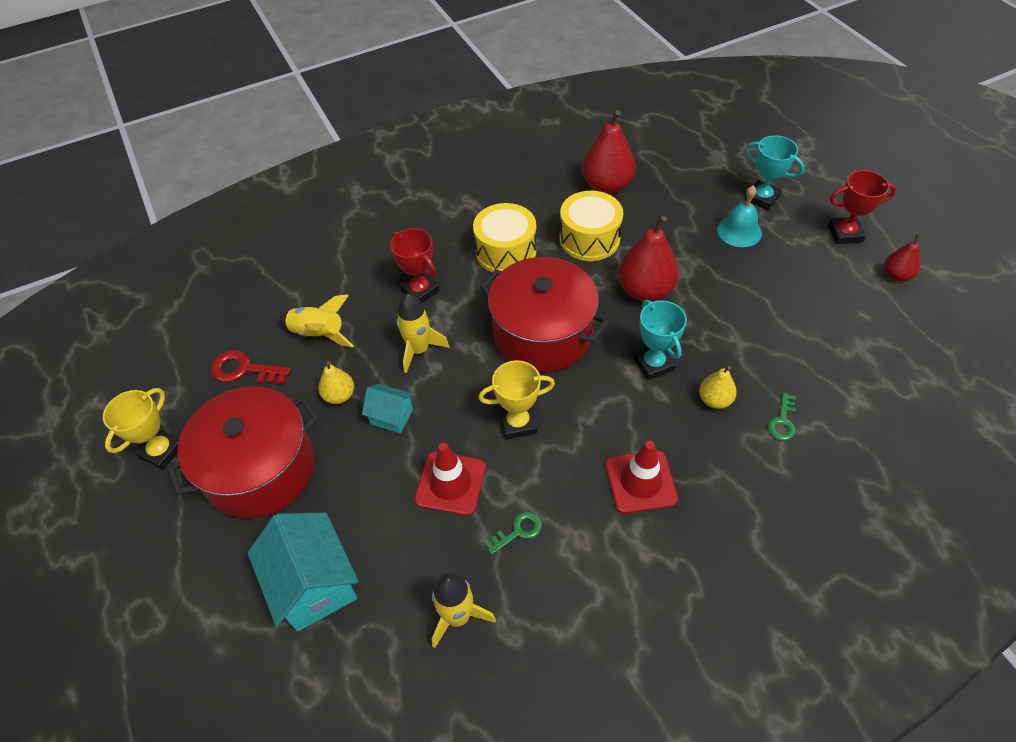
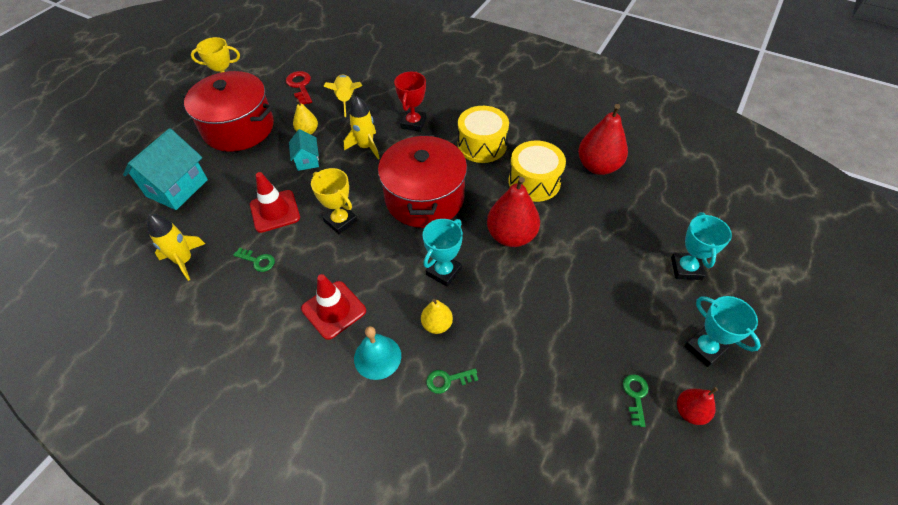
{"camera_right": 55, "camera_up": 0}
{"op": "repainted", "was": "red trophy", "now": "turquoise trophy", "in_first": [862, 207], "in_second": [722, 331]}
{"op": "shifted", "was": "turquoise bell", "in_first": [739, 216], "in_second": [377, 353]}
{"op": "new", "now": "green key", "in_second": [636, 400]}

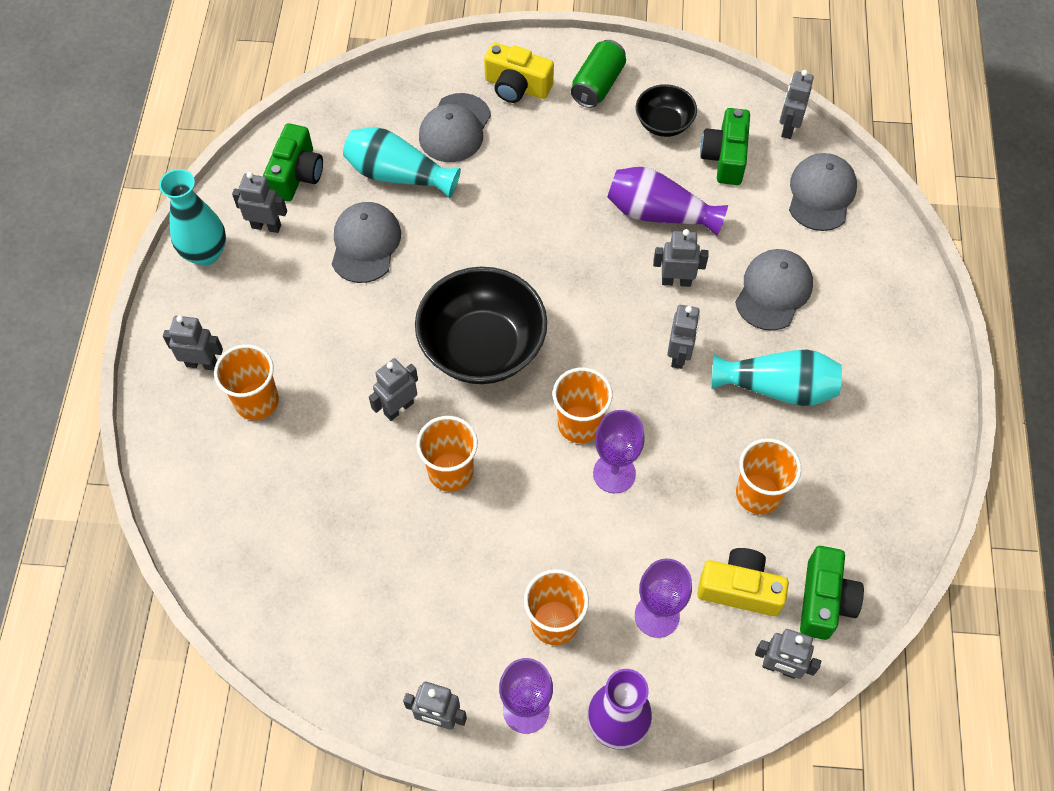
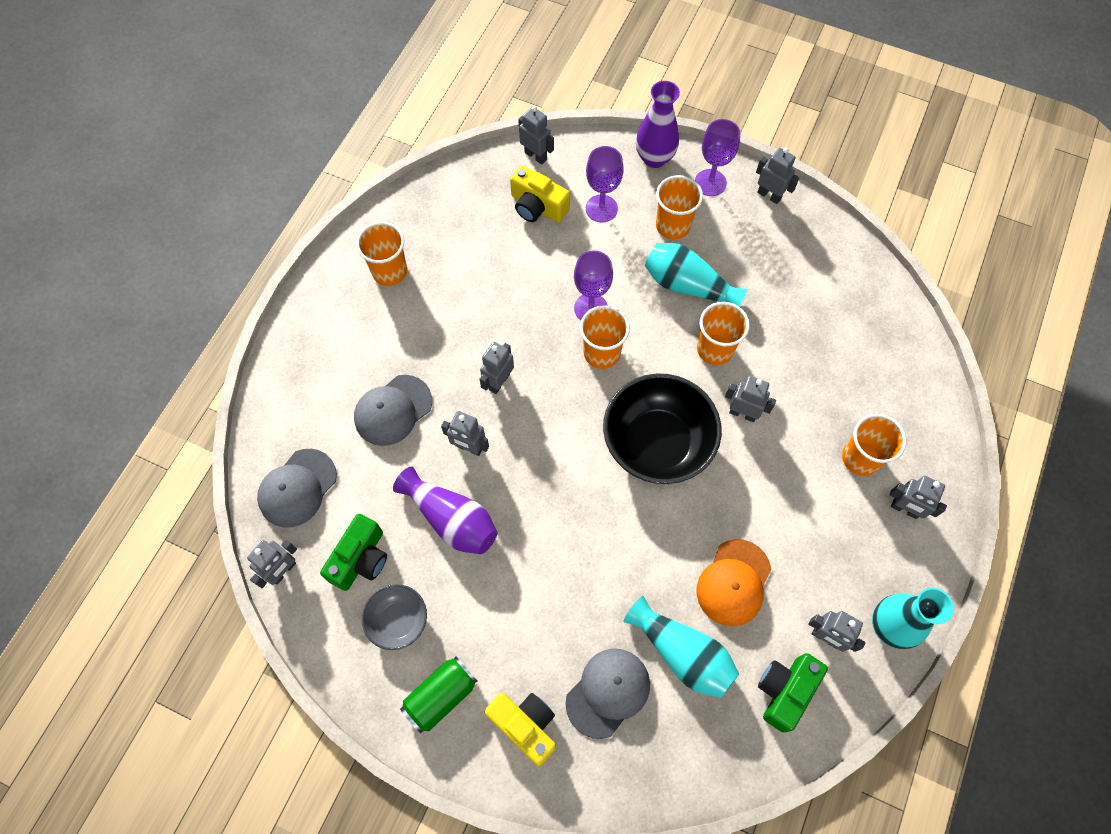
{"camera_right": -160, "camera_up": 5}
{"op": "repainted", "was": "black bowl", "now": "grey bowl", "in_first": [666, 110], "in_second": [394, 617]}
{"op": "repainted", "was": "grey cap", "now": "orange cap", "in_first": [366, 242], "in_second": [734, 582]}
{"op": "shifted", "was": "turquoise vase", "in_first": [777, 378], "in_second": [696, 274]}
{"op": "rotated", "was": "grey robot", "in_first": [393, 389], "in_second": [750, 399], "clockwise": -135}
{"op": "shifted", "was": "orange cup", "in_first": [768, 476], "in_second": [381, 254]}
{"op": "gone", "was": "green camera", "in_first": [832, 593]}

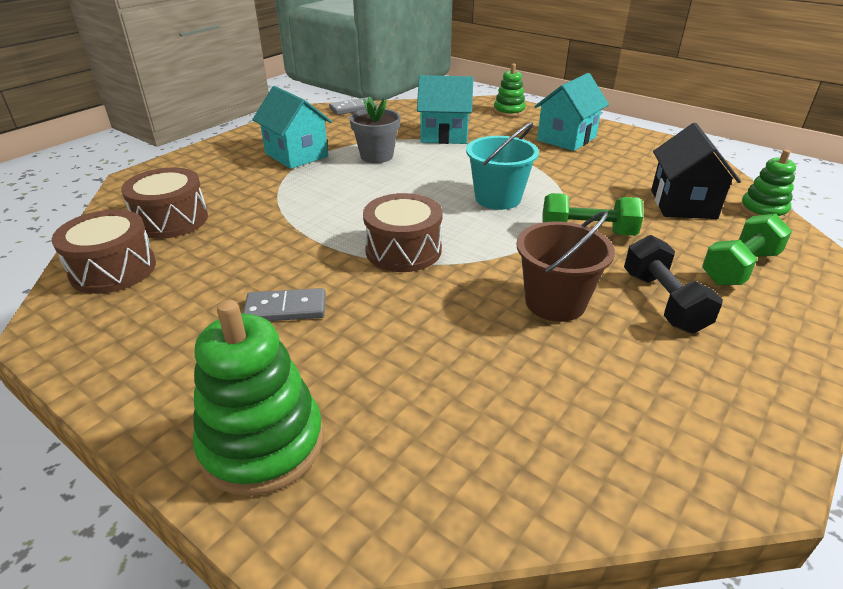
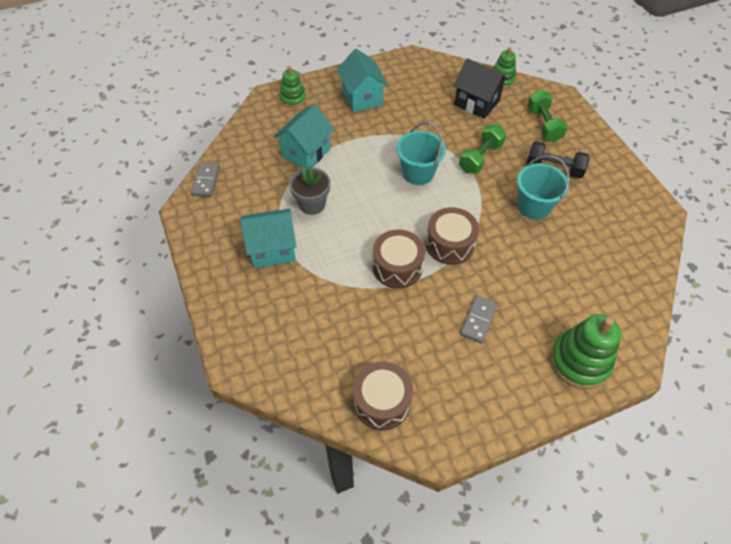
{"camera_right": -60, "camera_up": 20}
{"op": "shifted", "was": "brown drum", "in_first": [164, 203], "in_second": [399, 259]}
{"op": "repainted", "was": "brown bucket", "now": "turquoise bucket", "in_first": [566, 266], "in_second": [543, 187]}

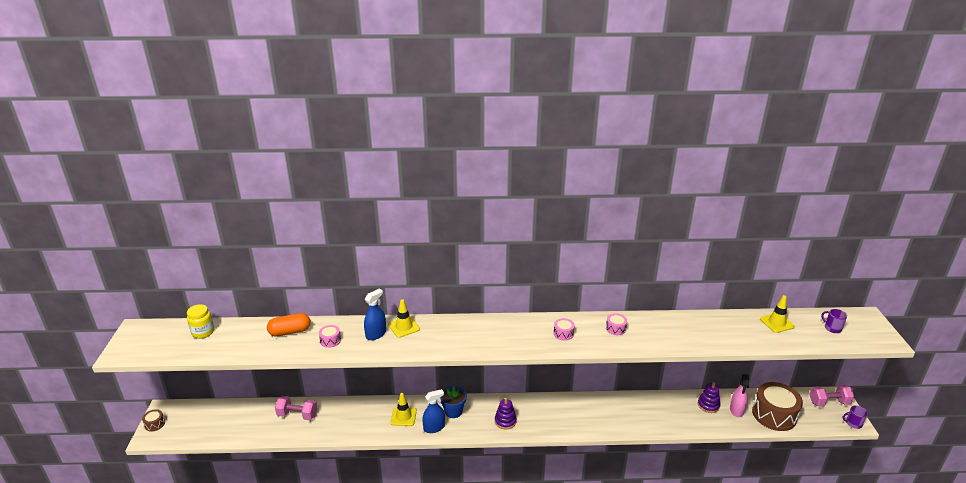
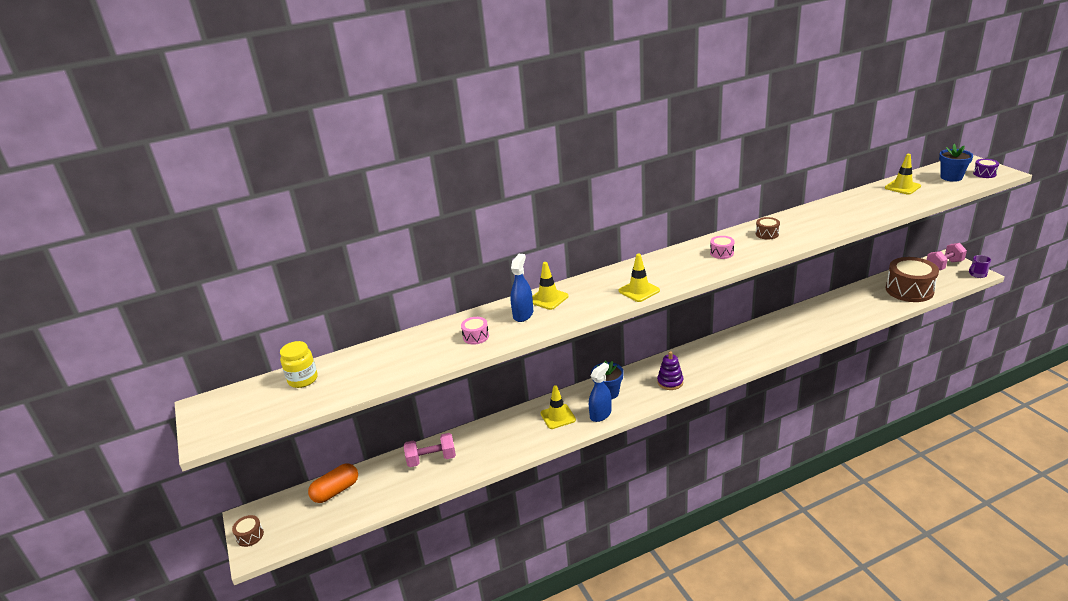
{"camera_right": -20, "camera_up": 0}
{"op": "swapped", "was": "purple mug", "now": "blue flower pot", "in_first": [834, 321], "in_second": [956, 163]}
{"op": "shifted", "was": "orange capsule", "in_first": [289, 325], "in_second": [333, 483]}
{"op": "repainted", "was": "pink drum", "now": "brown drum", "in_first": [616, 324], "in_second": [768, 228]}
{"op": "gone", "was": "pink spray bottle", "in_first": [739, 395]}
{"op": "gone", "was": "purple stacking toy", "in_first": [709, 397]}
{"op": "new", "now": "purple drum", "in_second": [986, 168]}
{"op": "new", "now": "yellow traffic cone", "in_second": [639, 277]}

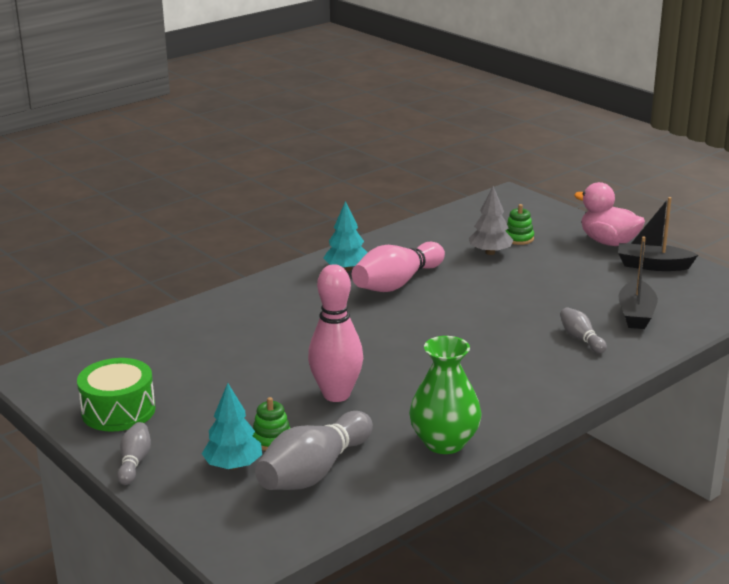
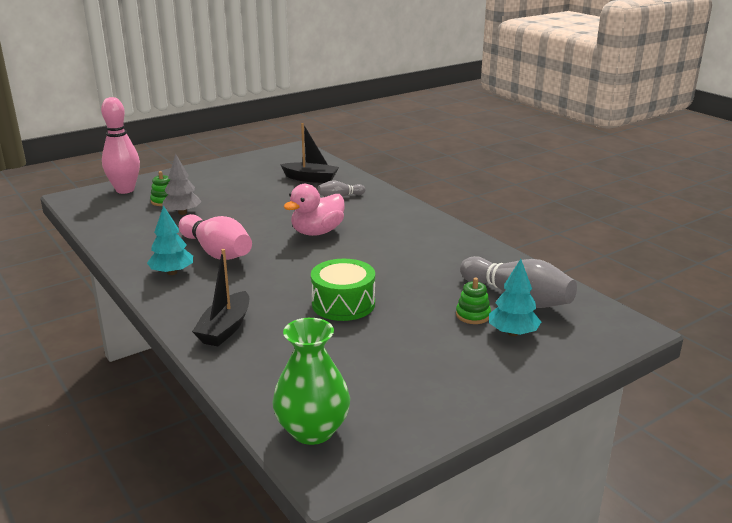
{"camera_right": -85, "camera_up": 0}
{"op": "shifted", "was": "pink duck", "in_first": [609, 214], "in_second": [314, 210]}
{"op": "shifted", "was": "black boat", "in_first": [658, 234], "in_second": [220, 297]}
{"op": "shifted", "was": "pink bowling pin", "in_first": [335, 333], "in_second": [120, 145]}
{"op": "shifted", "was": "green vase", "in_first": [445, 395], "in_second": [311, 381]}
{"op": "shifted", "was": "green drum", "in_first": [116, 394], "in_second": [343, 290]}
{"op": "gone", "was": "grey bowling pin", "in_first": [134, 453]}

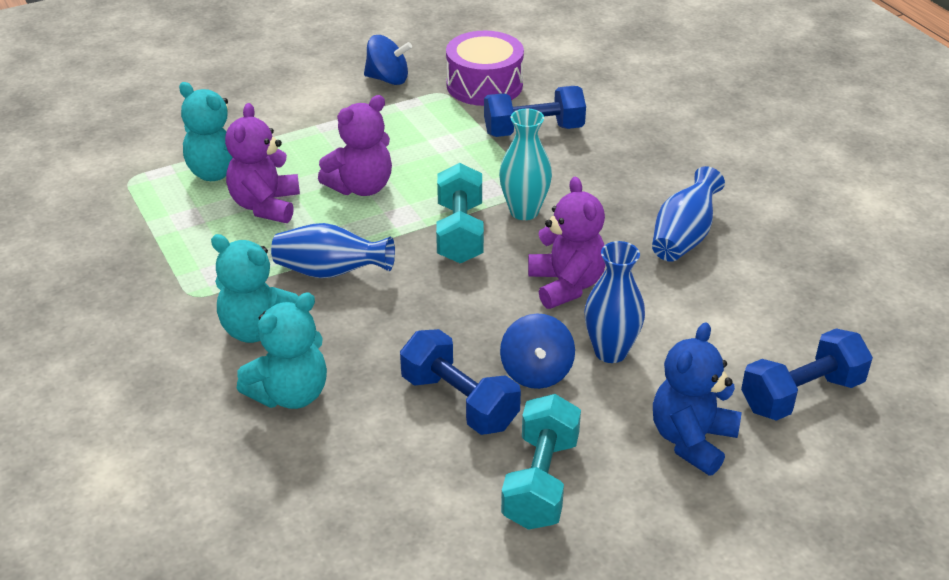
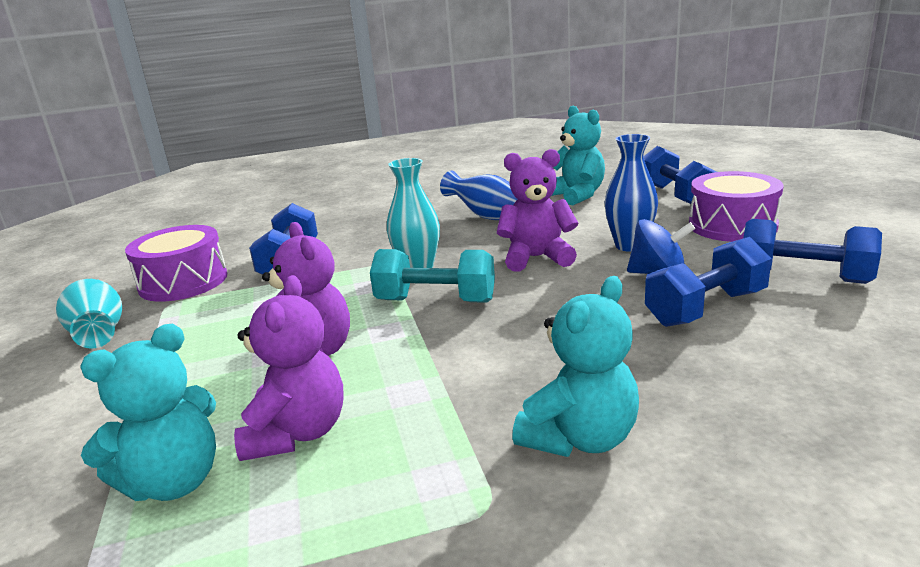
{"camera_right": -75, "camera_up": -15}
{"op": "swapped", "was": "blue spinning top", "now": "turquoise vase", "in_first": [388, 60], "in_second": [89, 314]}
{"op": "rotated", "was": "purple teddy bear", "in_first": [262, 163], "in_second": [289, 368], "clockwise": -105}
{"op": "gone", "was": "blue vase", "in_first": [333, 250]}
{"op": "shifted", "was": "turquoise teddy bear", "in_first": [282, 350], "in_second": [578, 155]}
{"op": "swapped", "was": "blue teddy bear", "now": "purple drum", "in_first": [697, 398], "in_second": [736, 206]}
{"op": "repainted", "was": "turquoise dumbbell", "now": "blue dumbbell", "in_first": [541, 462], "in_second": [812, 251]}

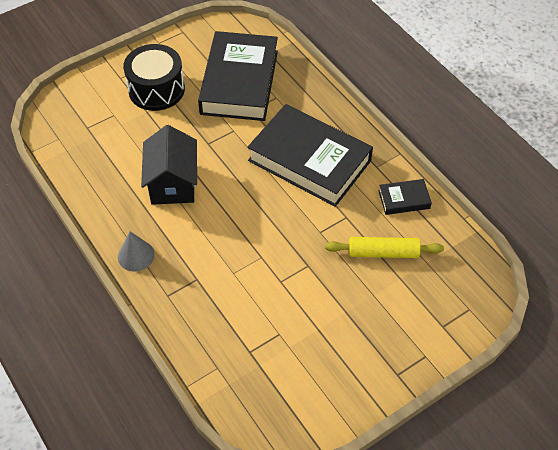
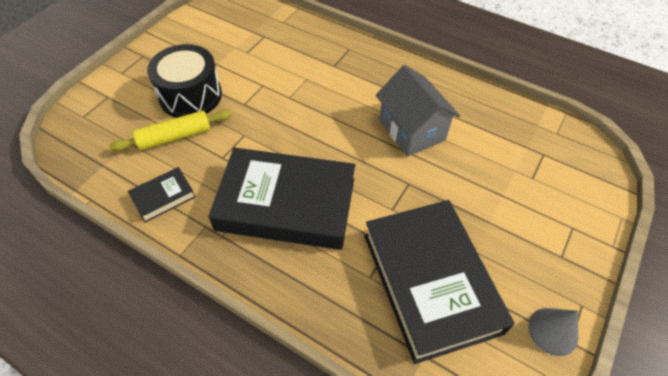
{"camera_right": 155, "camera_up": 0}
{"op": "shifted", "was": "black drum", "in_first": [154, 77], "in_second": [184, 81]}
{"op": "repainted", "was": "black house", "now": "grey house", "in_first": [169, 165], "in_second": [418, 110]}
{"op": "shifted", "was": "grey cone", "in_first": [136, 252], "in_second": [553, 332]}

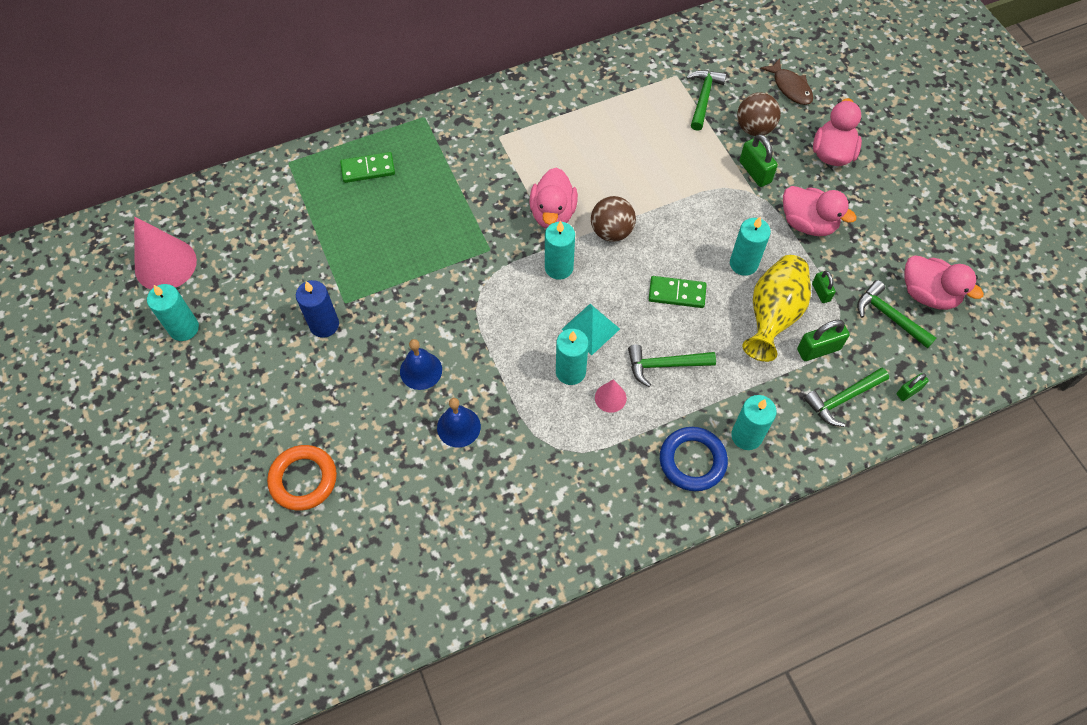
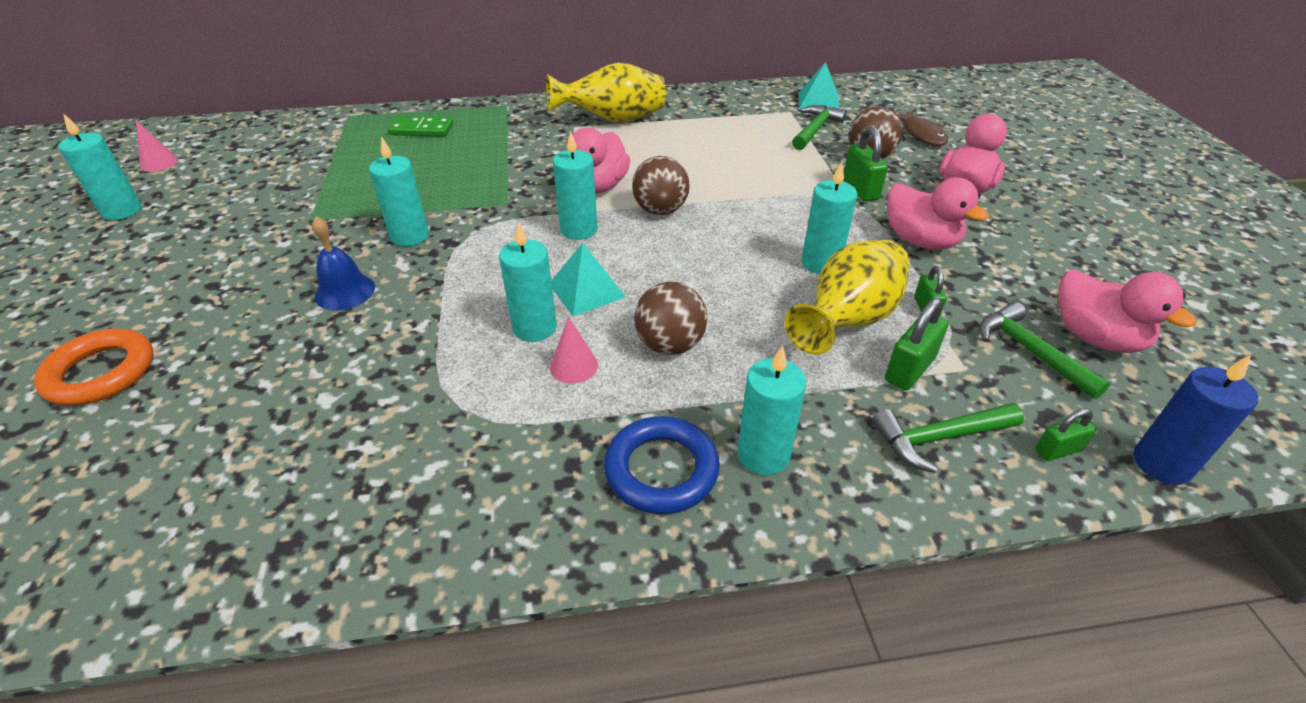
{"camera_right": 15, "camera_up": -20}
{"op": "scaled", "was": "pink cone", "in_first": [165, 253], "in_second": [157, 146], "ratio": 0.49}
{"op": "gone", "was": "green domino", "in_first": [678, 292]}
{"op": "shifted", "was": "blue candle", "in_first": [317, 309], "in_second": [1196, 420]}
{"op": "rotated", "was": "green padlock", "in_first": [823, 340], "in_second": [917, 344], "clockwise": -45}
{"op": "swapped", "was": "green hammer", "now": "brown ball", "in_first": [672, 366], "in_second": [671, 318]}
{"op": "gone", "was": "blue bell", "in_first": [459, 422]}
{"op": "new", "now": "turquoise pyramid", "in_second": [819, 85]}
{"op": "new", "now": "yellow vase", "in_second": [606, 92]}
{"op": "new", "now": "turquoise candle", "in_second": [399, 191]}

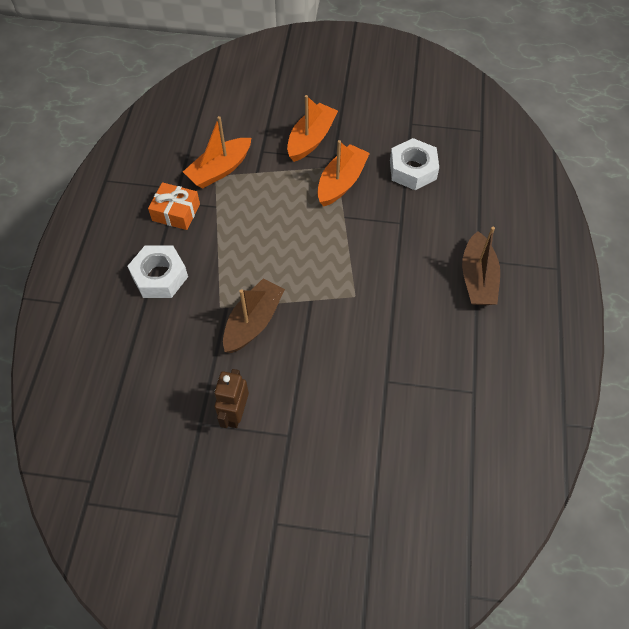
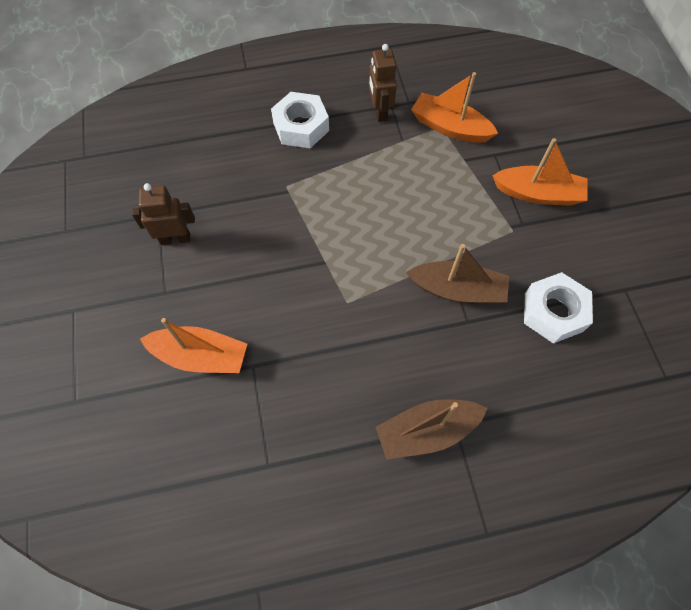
{"camera_right": 70, "camera_up": 5}
{"op": "shifted", "was": "orange boat", "in_first": [344, 173], "in_second": [193, 345]}
{"op": "swapped", "was": "orange gift", "now": "brown robot", "in_first": [174, 206], "in_second": [383, 83]}
{"op": "shifted", "was": "brown boat", "in_first": [254, 315], "in_second": [457, 274]}

